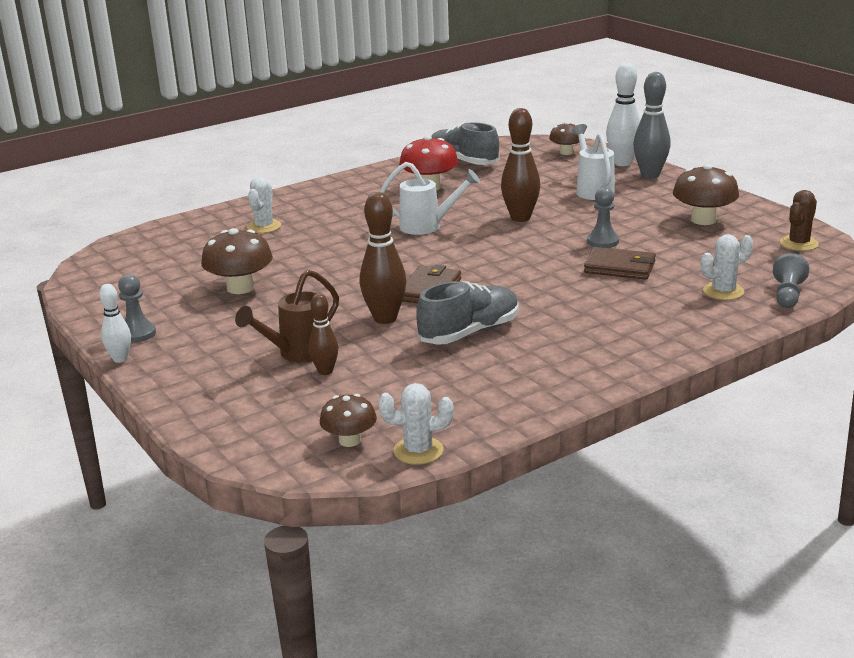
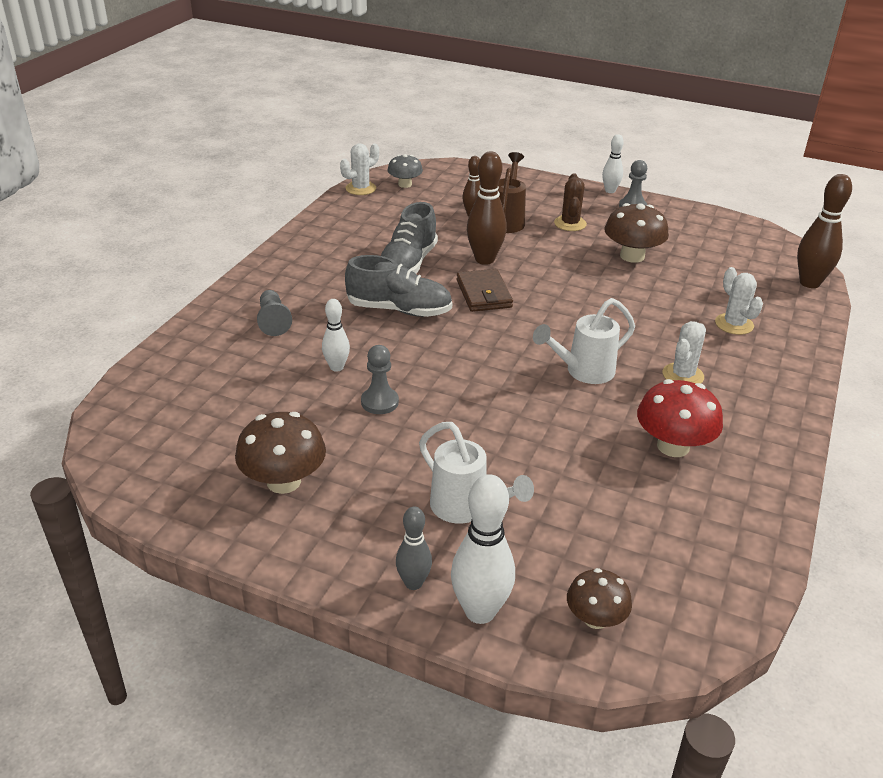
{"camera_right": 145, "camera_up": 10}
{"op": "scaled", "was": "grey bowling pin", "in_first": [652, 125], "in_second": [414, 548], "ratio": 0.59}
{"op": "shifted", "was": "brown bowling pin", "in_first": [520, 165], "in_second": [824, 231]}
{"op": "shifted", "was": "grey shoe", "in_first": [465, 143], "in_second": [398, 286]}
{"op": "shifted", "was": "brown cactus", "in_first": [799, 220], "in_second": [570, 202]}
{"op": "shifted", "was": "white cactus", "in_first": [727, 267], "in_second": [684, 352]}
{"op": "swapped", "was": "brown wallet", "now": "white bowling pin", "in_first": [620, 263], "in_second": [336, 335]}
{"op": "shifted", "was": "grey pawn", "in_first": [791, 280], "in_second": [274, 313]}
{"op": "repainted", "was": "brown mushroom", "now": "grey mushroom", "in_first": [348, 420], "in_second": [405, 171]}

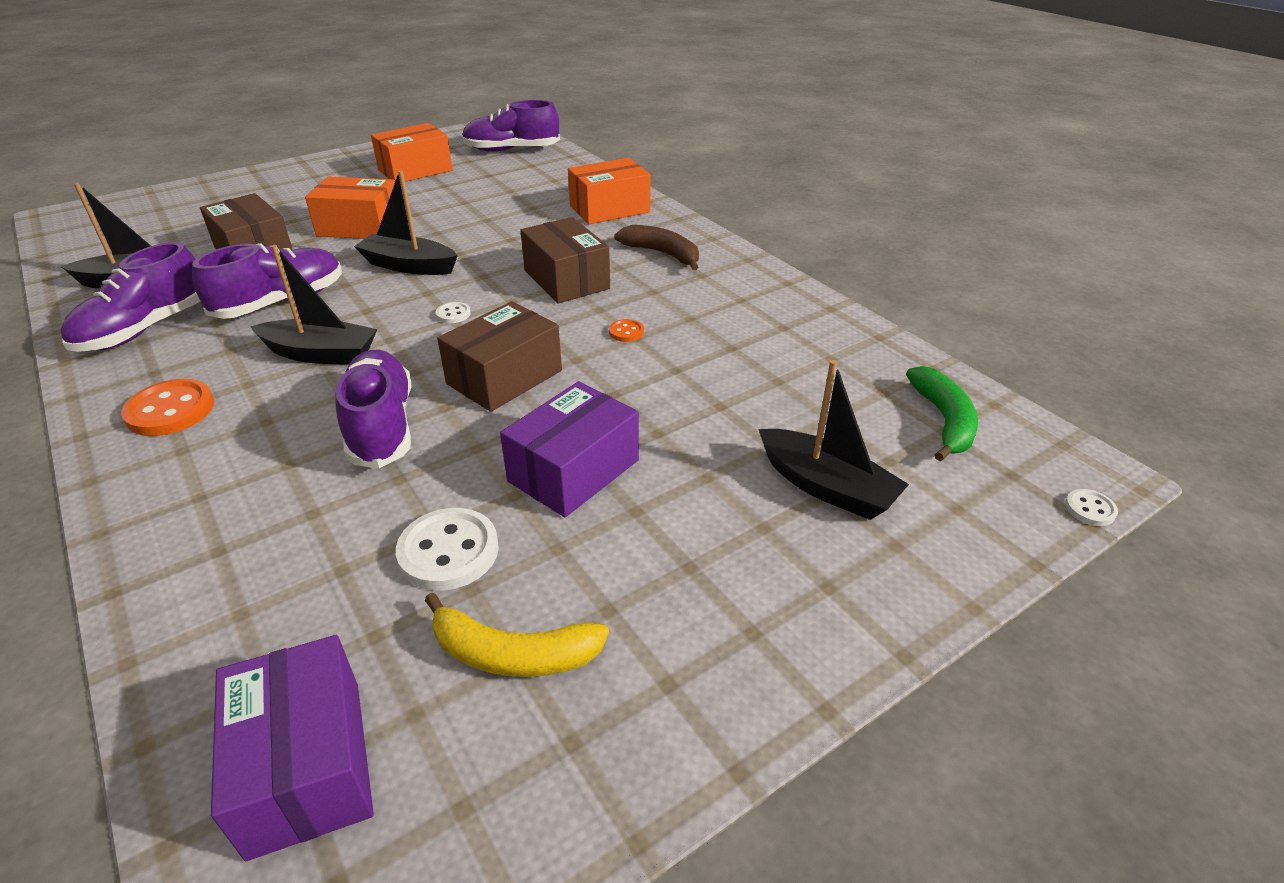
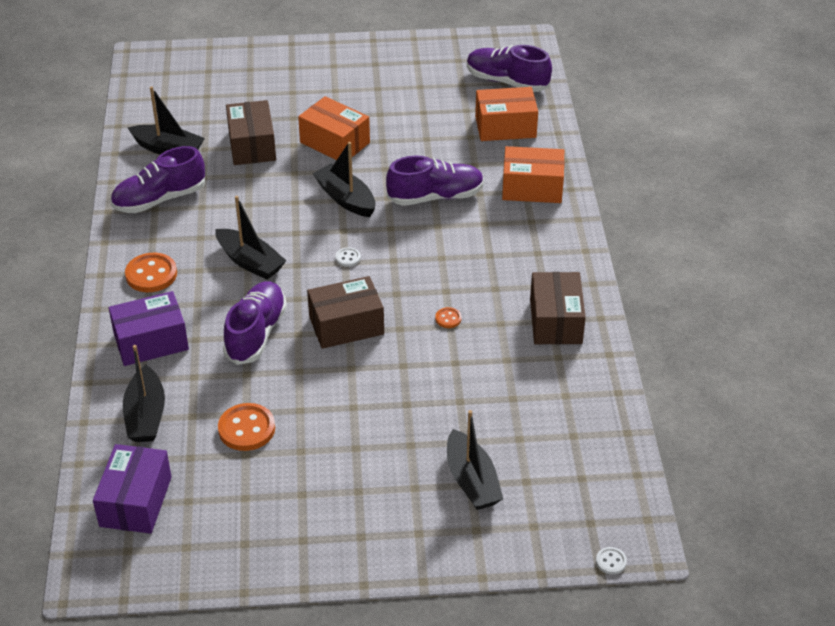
{"camera_right": 30, "camera_up": 5}
{"op": "shifted", "was": "orange box", "in_first": [412, 152], "in_second": [506, 114]}
{"op": "shifted", "was": "brown box", "in_first": [565, 260], "in_second": [558, 308]}
{"op": "gone", "was": "brown banana", "in_first": [656, 247]}
{"op": "shifted", "was": "purple shoe", "in_first": [267, 281], "in_second": [435, 180]}
{"op": "gone", "was": "green banana", "in_first": [942, 413]}
{"op": "shifted", "was": "purple box", "in_first": [569, 449], "in_second": [148, 328]}
{"op": "repainted", "was": "white button", "now": "orange button", "in_first": [447, 549], "in_second": [246, 427]}
{"op": "gone", "was": "yellow banana", "in_first": [517, 634]}
{"op": "new", "now": "black boat", "in_second": [144, 393]}

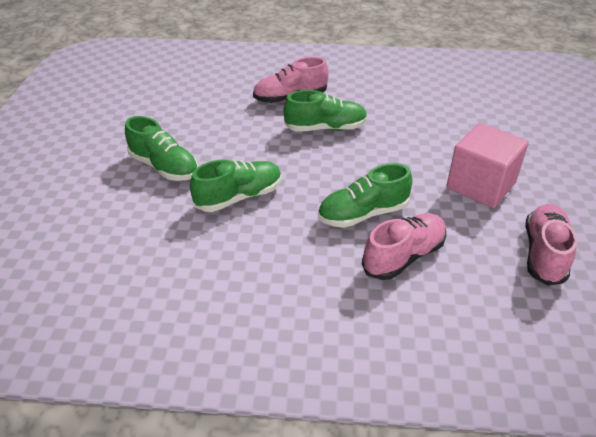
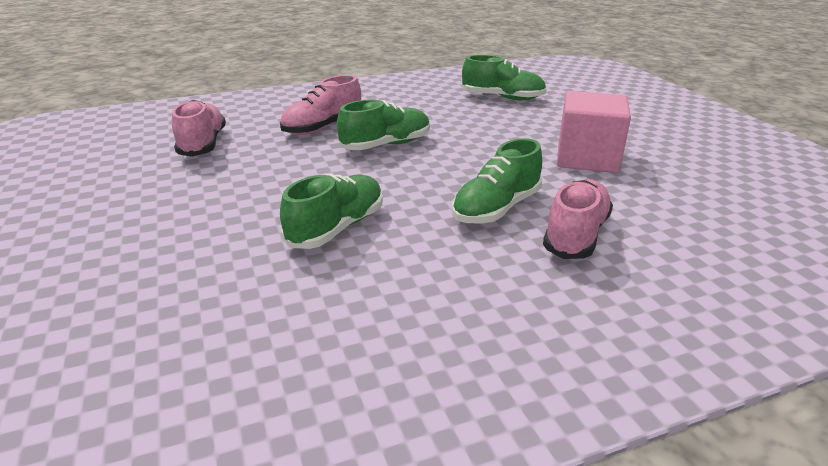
{"camera_right": -25, "camera_up": -10}
{"op": "shifted", "was": "green shoe", "in_first": [161, 148], "in_second": [504, 77]}
{"op": "shifted", "was": "pink shoe", "in_first": [551, 245], "in_second": [199, 128]}

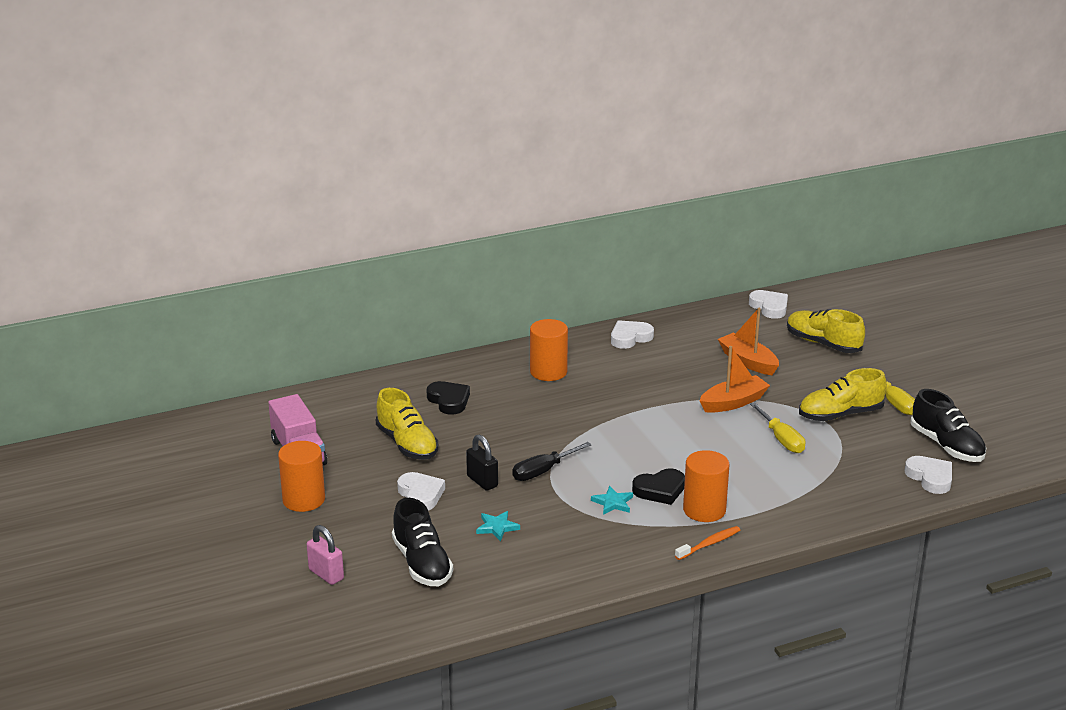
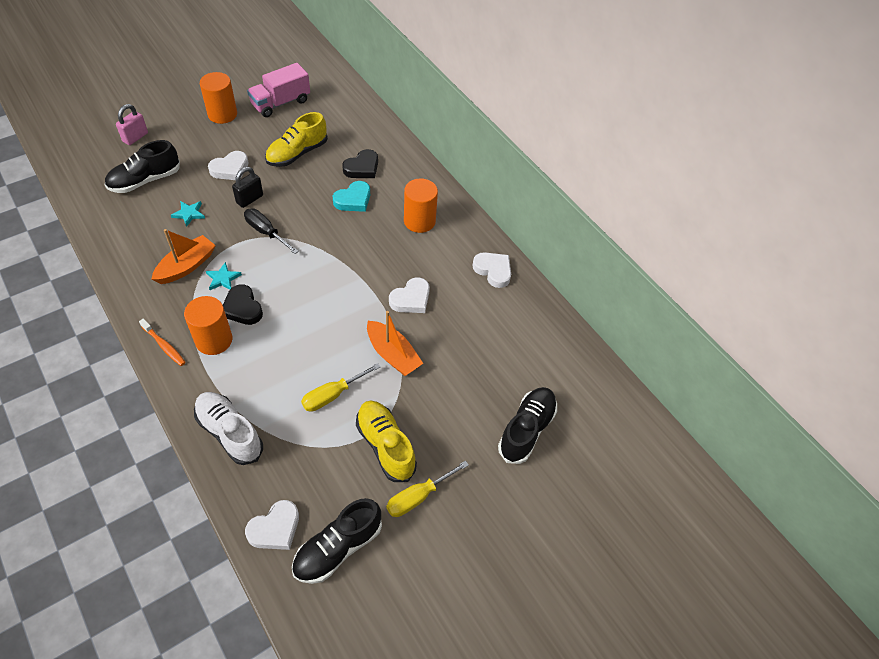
{"camera_right": 75, "camera_up": 25}
{"op": "shifted", "was": "white heart", "in_first": [768, 304], "in_second": [409, 295]}
{"op": "shifted", "was": "orange boat", "in_first": [748, 341], "in_second": [184, 256]}
{"op": "repainted", "was": "yellow shoe", "now": "black shoe", "in_first": [826, 331], "in_second": [527, 425]}
{"op": "new", "now": "turquoise heart", "in_second": [351, 196]}
{"op": "new", "now": "white shoe", "in_second": [228, 428]}

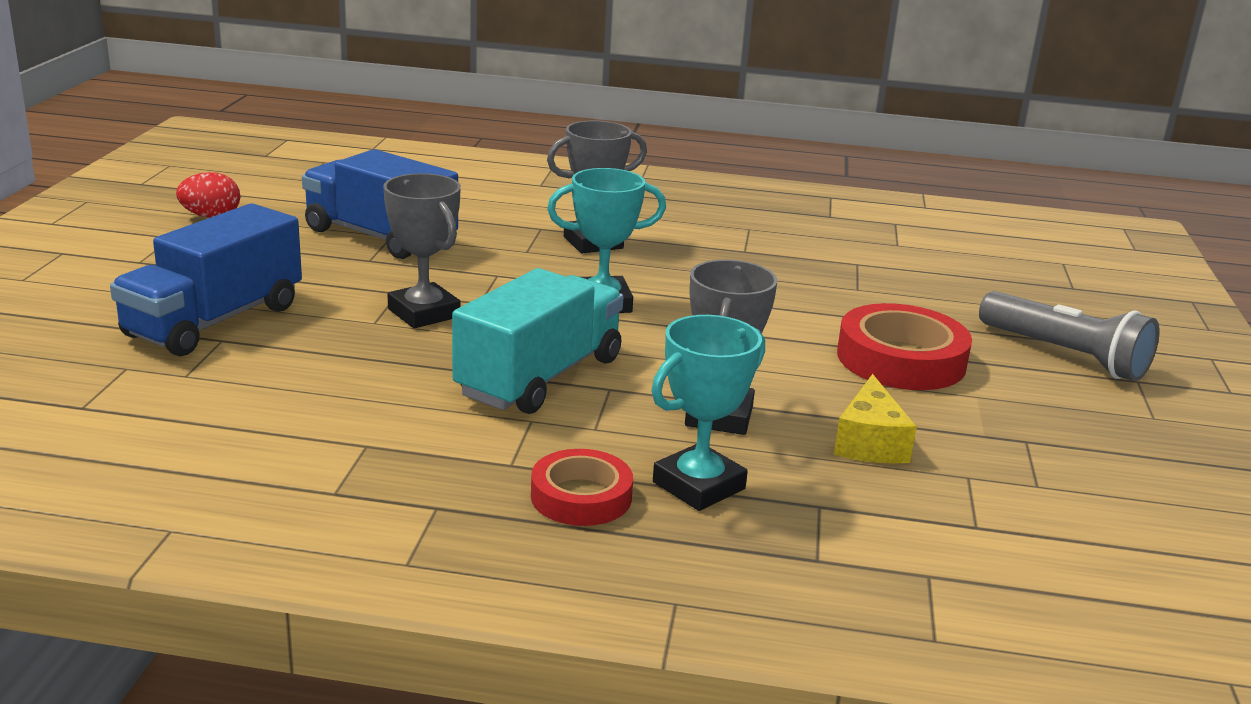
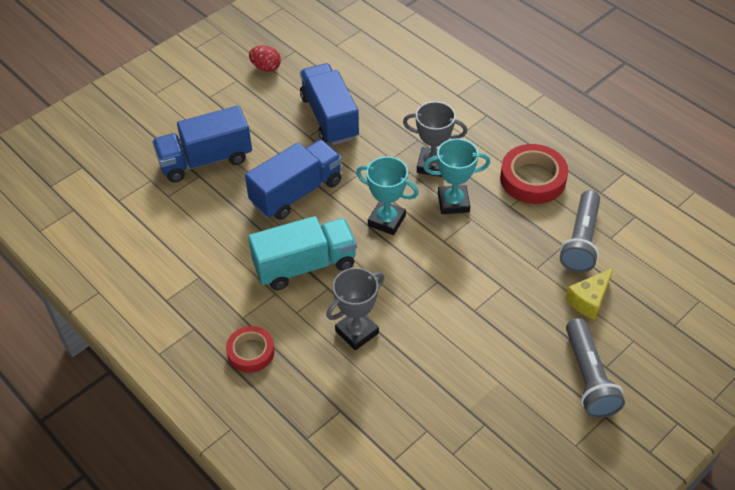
{"camera_right": 40, "camera_up": 25}
{"op": "swapped", "was": "grey trophy", "now": "blue truck", "in_first": [422, 250], "in_second": [293, 180]}
{"op": "shifted", "was": "red tape", "in_first": [904, 346], "in_second": [534, 174]}
{"op": "shifted", "was": "turquoise trophy", "in_first": [708, 413], "in_second": [456, 176]}
{"op": "shifted", "was": "yellow cheese", "in_first": [875, 419], "in_second": [589, 294]}
{"op": "new", "now": "grey flashlight", "in_second": [580, 231]}

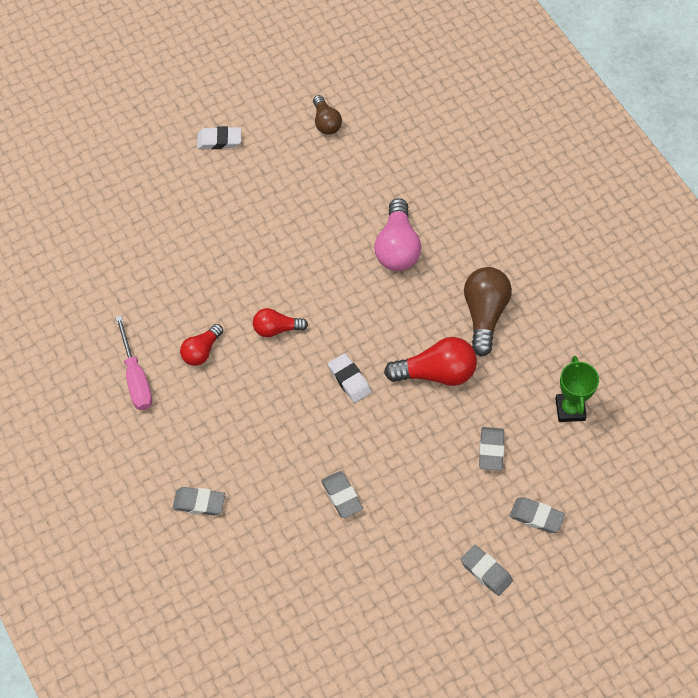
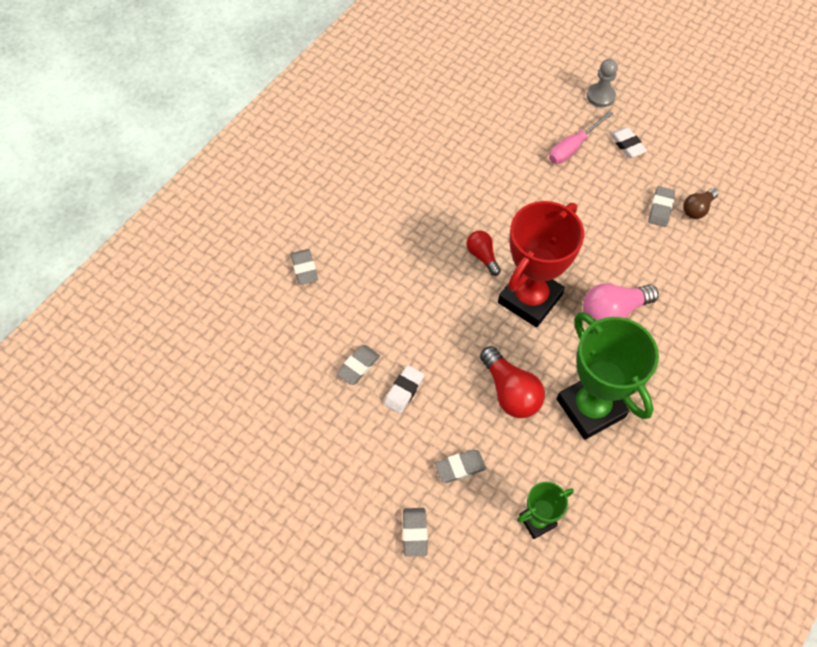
{"camera_right": 65, "camera_up": 0}
{"op": "swapped", "was": "brown light bulb", "now": "green trophy", "in_first": [488, 312], "in_second": [608, 376]}
{"op": "shifted", "was": "pink screwdriver", "in_first": [133, 363], "in_second": [581, 137]}
{"op": "gone", "was": "red light bulb", "in_first": [201, 345]}
{"op": "shifted", "was": "white eraser", "in_first": [349, 378], "in_second": [404, 389]}
{"op": "shifted", "was": "grey eraser", "in_first": [487, 570], "in_second": [661, 206]}
{"op": "new", "now": "grey pawn", "in_second": [602, 83]}
{"op": "new", "now": "red trophy", "in_second": [541, 264]}

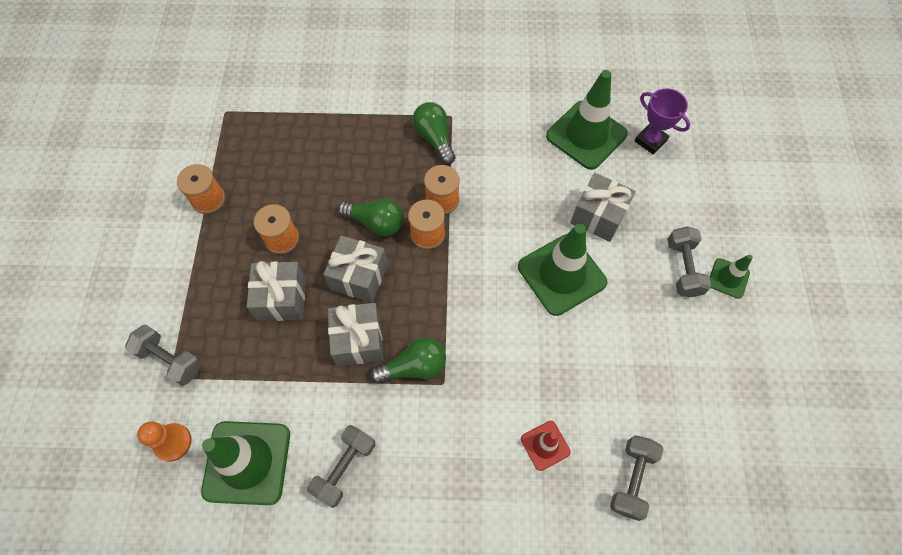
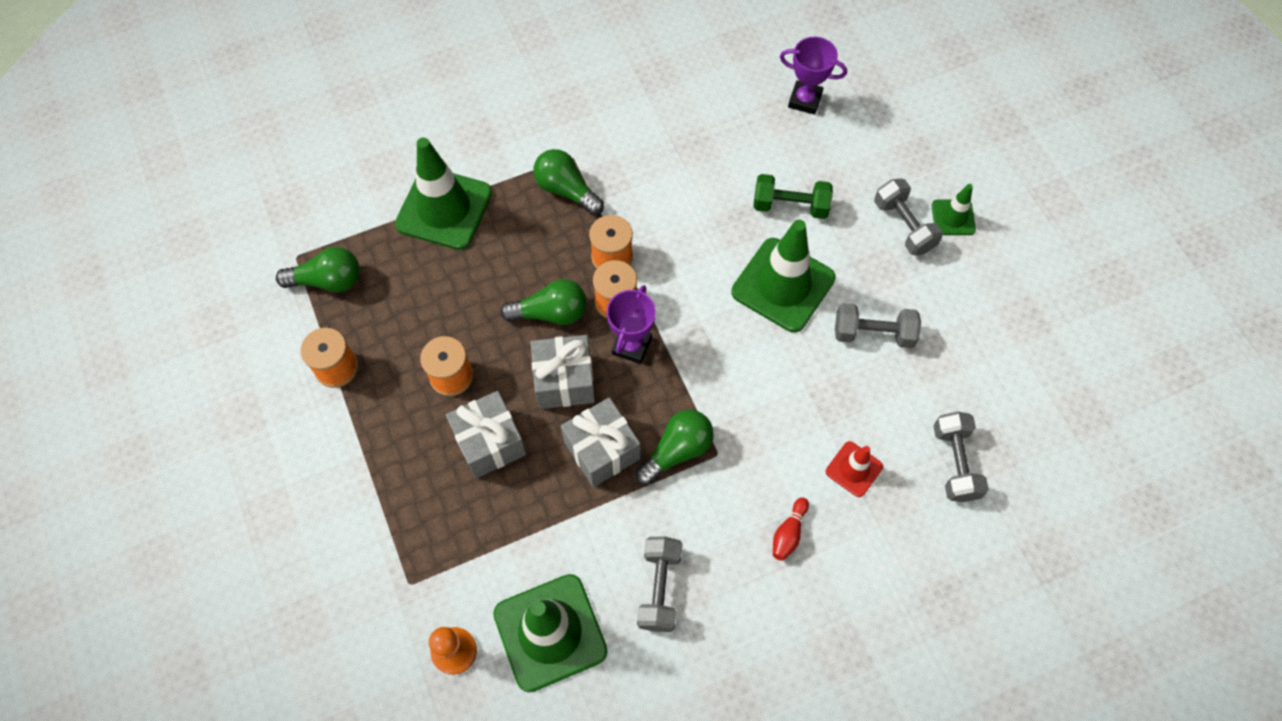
{"camera_right": -25, "camera_up": 0}
{"op": "shifted", "was": "green traffic cone", "in_first": [587, 120], "in_second": [443, 194]}
{"op": "swapped", "was": "grey gift", "now": "green dumbbell", "in_first": [603, 207], "in_second": [793, 196]}
{"op": "shifted", "was": "grey dumbbell", "in_first": [163, 355], "in_second": [878, 325]}
{"op": "new", "now": "green light bulb", "in_second": [318, 269]}
{"op": "new", "now": "purple trophy", "in_second": [631, 324]}
{"op": "new", "now": "red bowling pin", "in_second": [791, 529]}

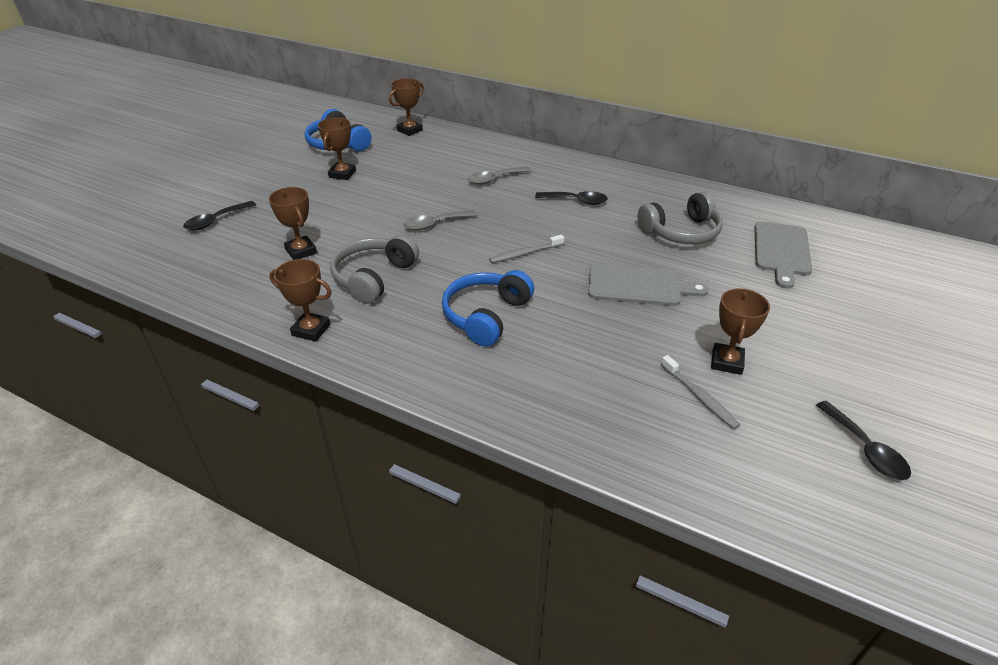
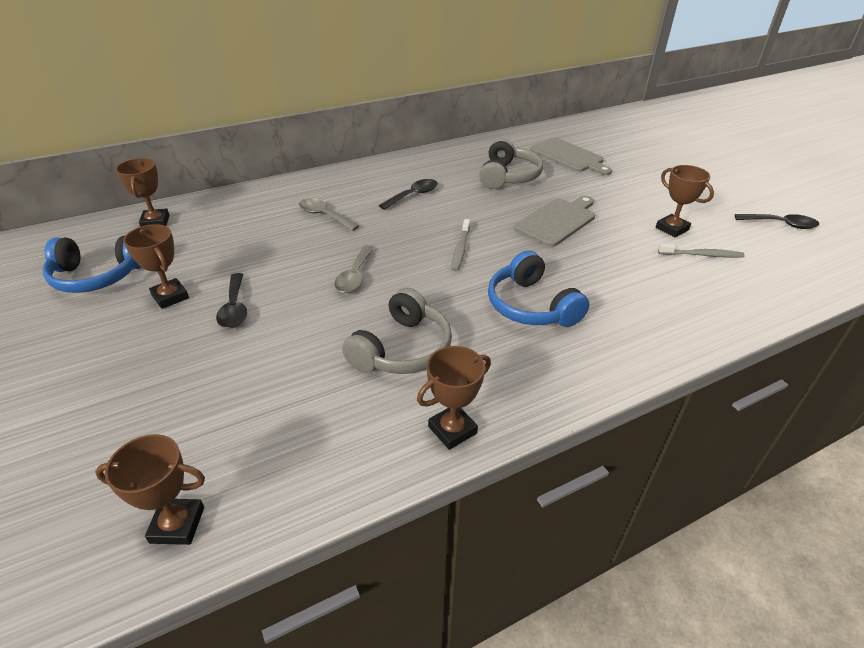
{"camera_right": -55, "camera_up": 0}
{"op": "rotated", "was": "grey spoon", "in_first": [499, 176], "in_second": [329, 214], "clockwise": 120}
{"op": "shifted", "was": "brown trophy", "in_first": [293, 223], "in_second": [150, 489]}
{"op": "shifted", "was": "black spoon", "in_first": [219, 215], "in_second": [231, 300]}
{"op": "rotated", "was": "grey headphones", "in_first": [374, 269], "in_second": [397, 331], "clockwise": -120}

